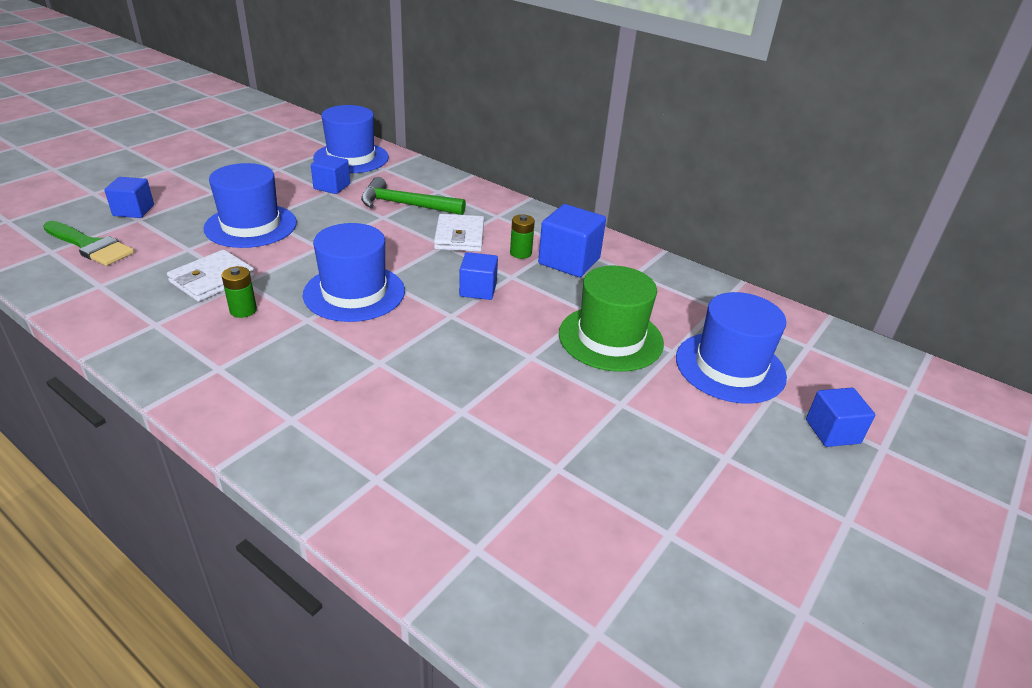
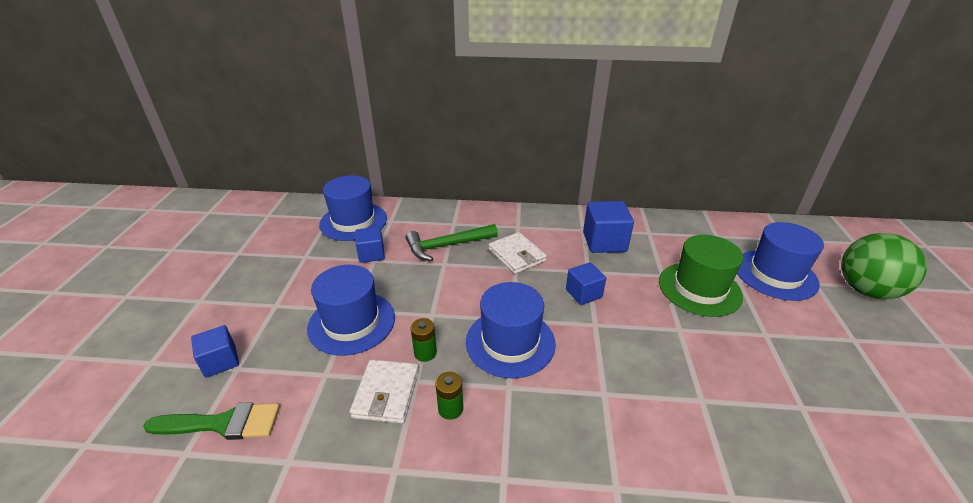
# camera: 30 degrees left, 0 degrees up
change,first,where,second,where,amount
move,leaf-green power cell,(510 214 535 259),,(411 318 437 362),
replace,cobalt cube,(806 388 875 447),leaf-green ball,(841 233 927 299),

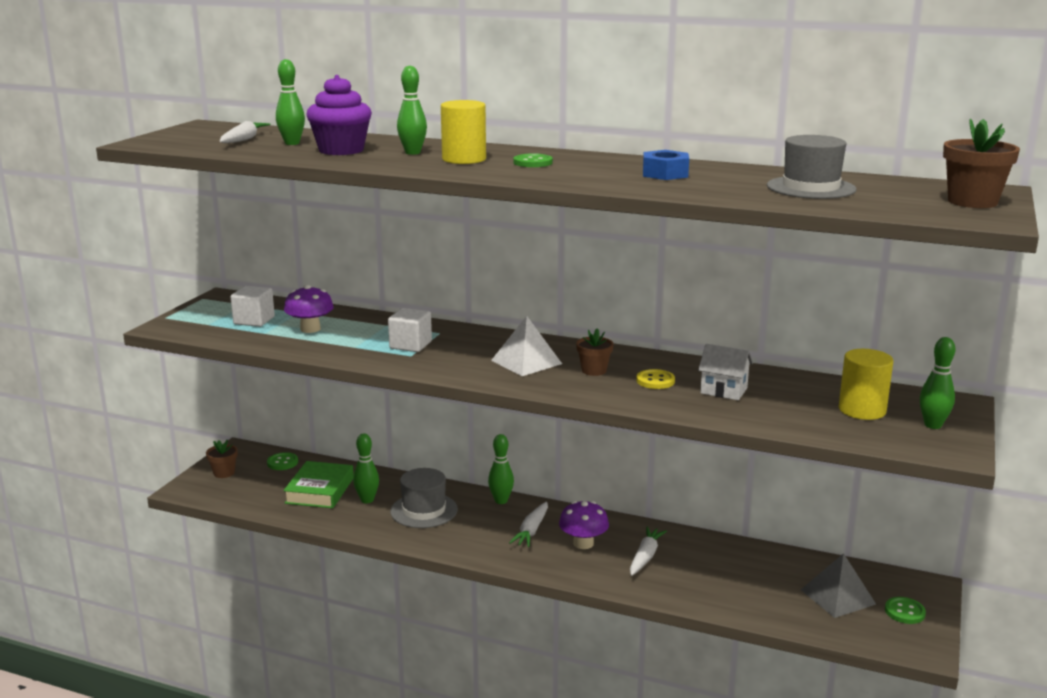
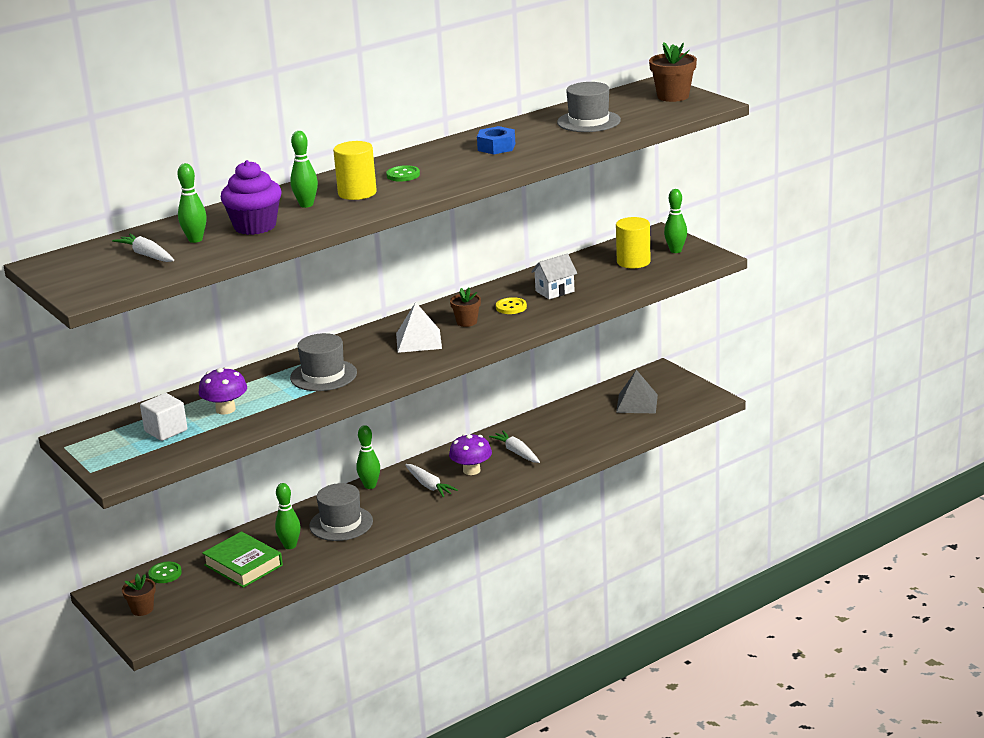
# camera: 55 degrees left, 5 degrees up
change,first,where,second,where,amount
delete,leaf-green sewing button,(885 597 926 624),,,
replace,pure white cube,(388 308 432 352),grey hat,(290 333 357 391),

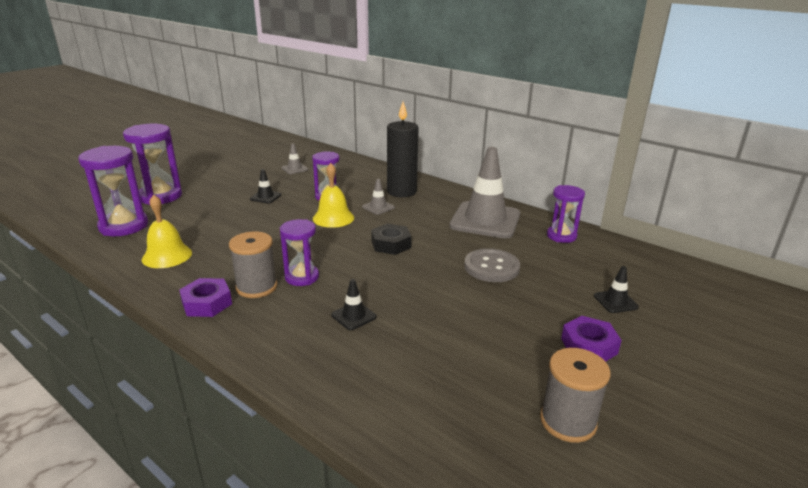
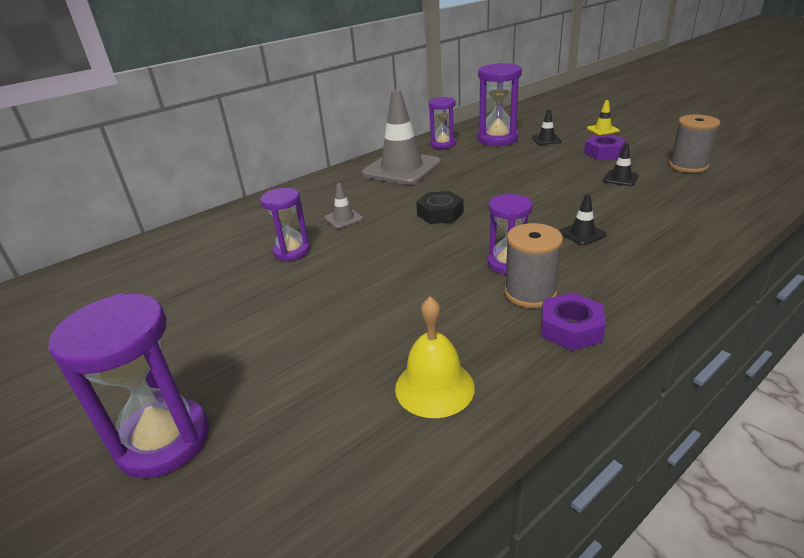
# camera: 75 degrees left, 5 degrees up
change,first,where,second,where,amount
delete,grey road cone,(281 143 308 174),,,
delete,yellow school bell,(313 163 354 228),,,
delete,ebony pillar candle,(387 102 419 197),,,
delete,grey sewing button,(464 248 520 282),,,
insert,,,yellow road cone,(587 100 619 135),
move,royal purple hourglass,(78 146 148 236),,(478 63 522 146),
move,ebony road cone,(250 169 281 203),,(603 144 639 186),

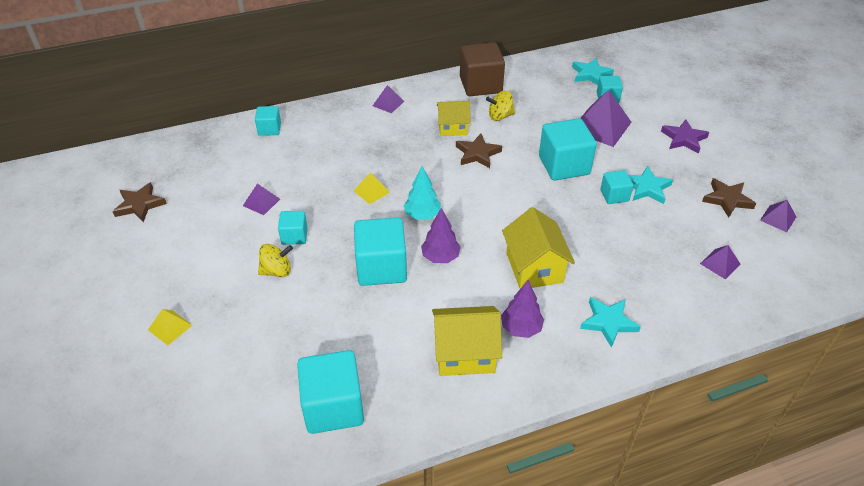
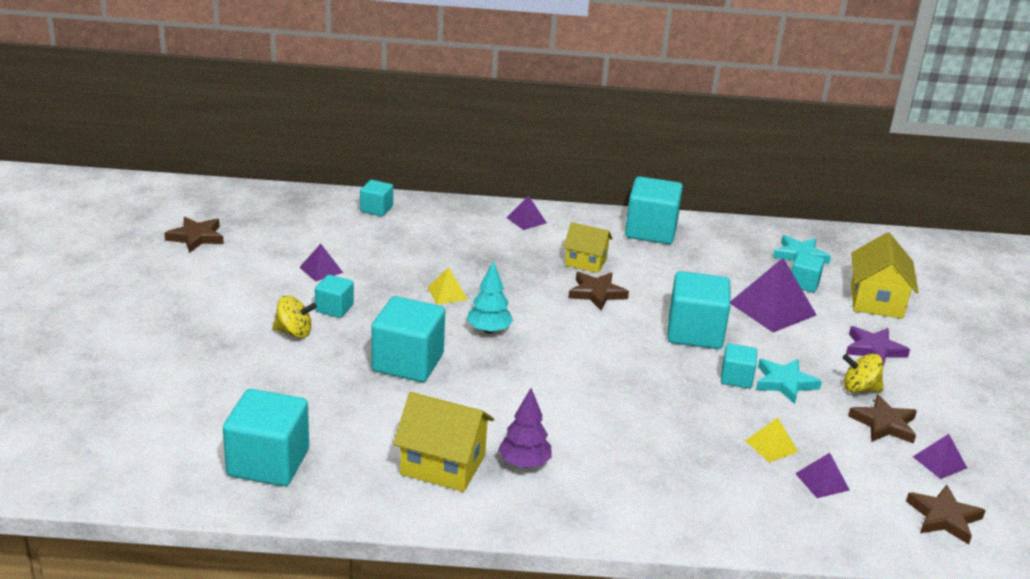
# camera: 20 degrees right, 15 degrees down
change,first,where,second,where,amount
delete,royal purple toy tree,(421 208 461 263),,,
delete,teal five-pointed star,(580 297 641 348),,,
insert,,,russet five-pointed star,(906 485 986 545),
move,yellow pyramid,(148 309 192 345),,(745 418 798 463),
move,yellow toy top,(486 91 515 121),,(842 354 883 393),
move,yellow house,(502 207 575 289),,(851 232 919 319),
recolor,russet cube,(460 42 505 96),teal cube,(625 176 683 244),

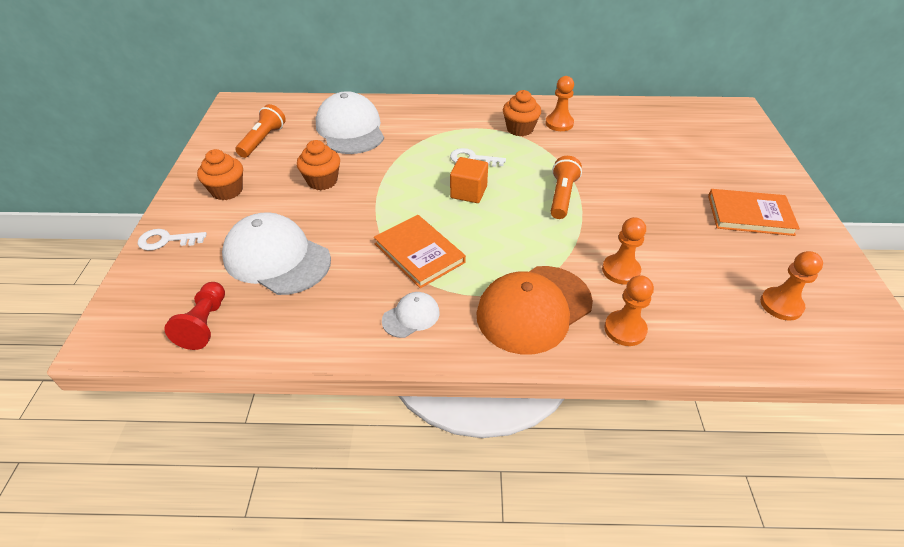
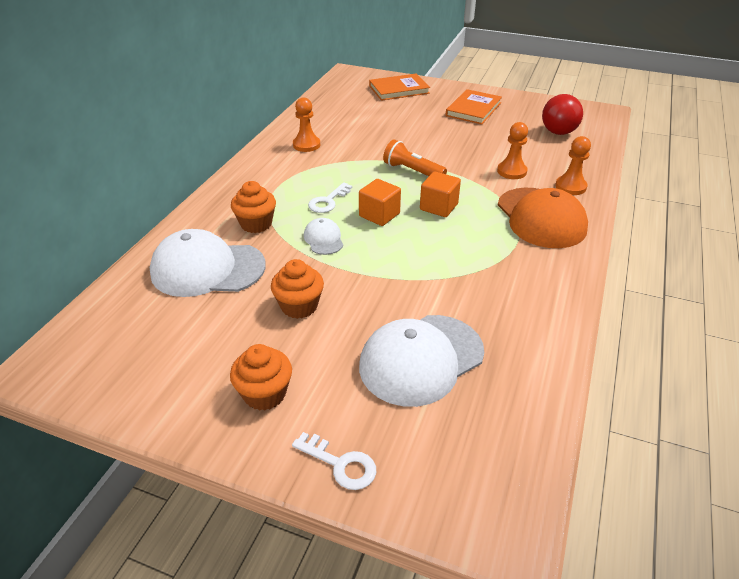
# camera: 70 degrees left, 5 degrees down
change,first,where,second,where,amount
delete,crimson chess pawn,(164 282 225 350),,,
delete,orange flashlight,(235 104 286 158),,,
insert,,,orange cube,(420 172 461 217),
move,orange book,(374 215 466 288),,(369 73 430 101),
move,pure white peaked cap,(382 292 440 338),,(304 218 343 255),
move,orange fairy cake,(503 90 541 136),,(231 181 276 233),
replace,orange chess pawn,(760 251 823 321),crimson bulb,(542 94 583 135),
rotate,pure white door key,(138 229 207 251),,(292 432 377 490),75 degrees counterclockwise

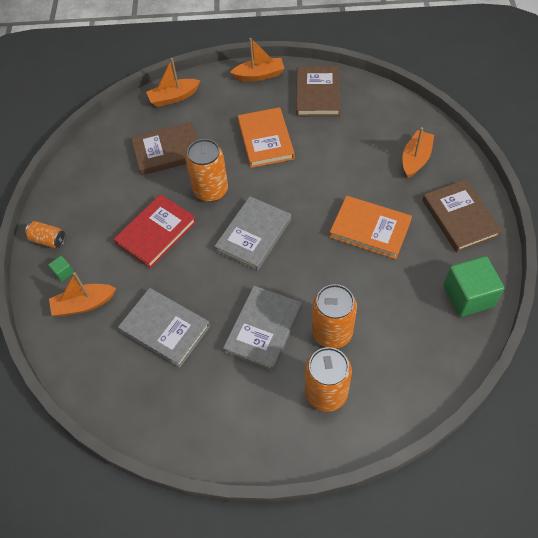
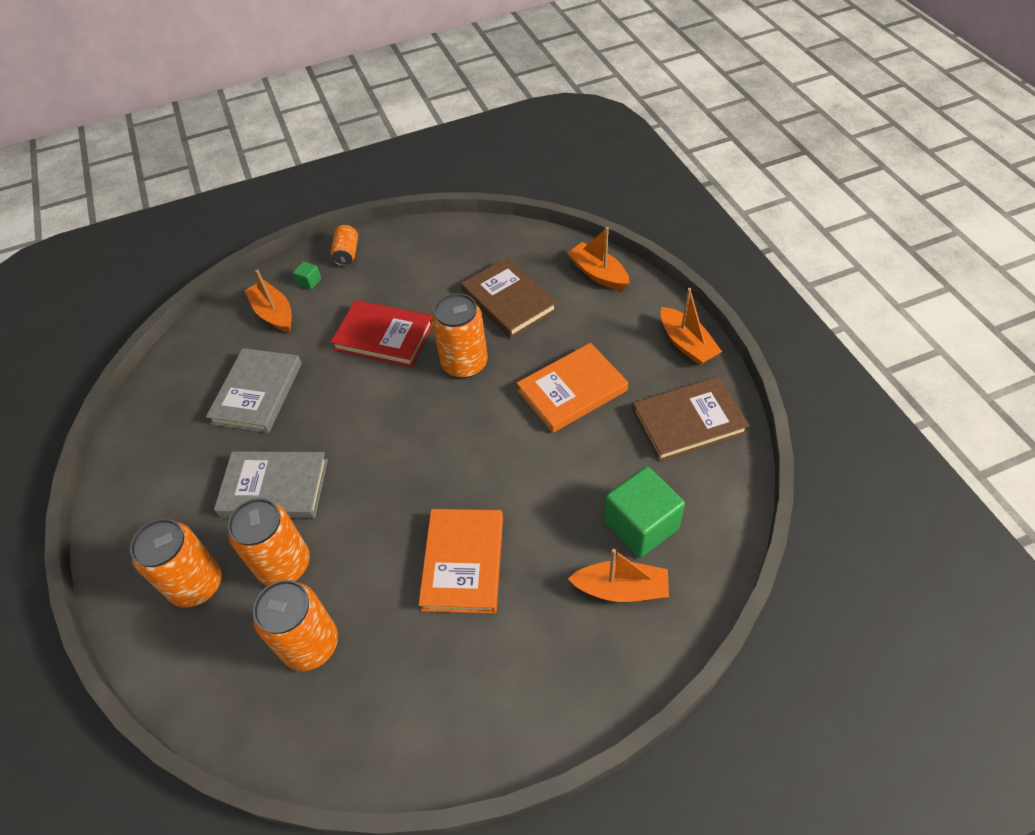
# camera: 70 degrees right, 5 degrees down
change,first,where,second,where,amount
delete,grey book,(214 196 291 271),,,
delete,russet book,(423 179 502 253),,,
insert,,,orange soda can,(253 580 338 671),
move,leaf-green cube,(443 256 505 317),,(604 466 685 558),

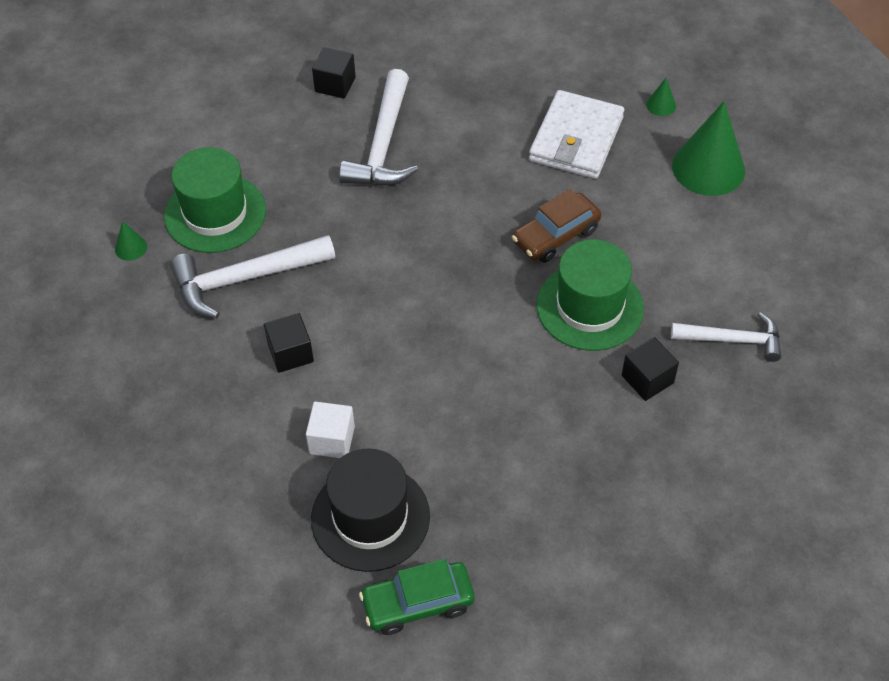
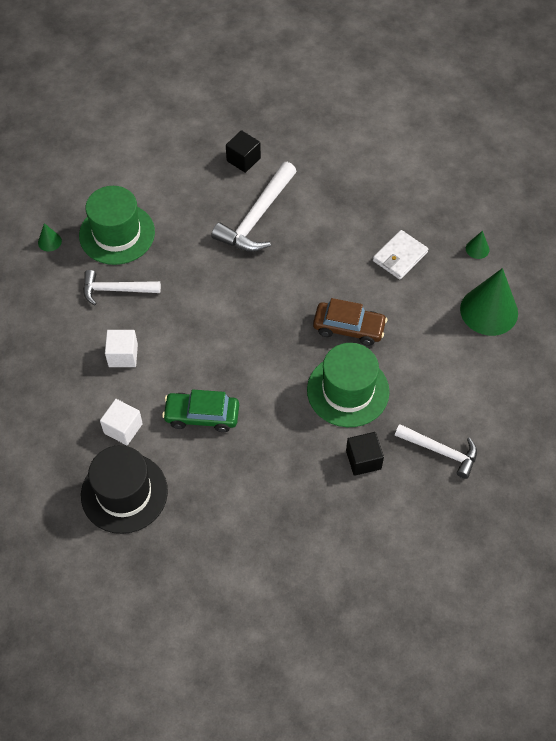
# camera: 20 degrees right, 5 degrees up
change,first,where,second,where,amount
move,leaf-green toy car,(359 559 475 635),,(162 390 239 432),
recolor,ebony cube,(264 313 314 373),pure white cube,(105 330 138 367),
rotate,russet toy car,(512 189 601 263),,(313 298 387 346),150 degrees counterclockwise
resize,pure white carpenter's hammer,(170 235 335 318),,(83 270 161 305),x0.65
resize,pure white wallet,(529 90 624 179),,(373 230 428 280),x0.63

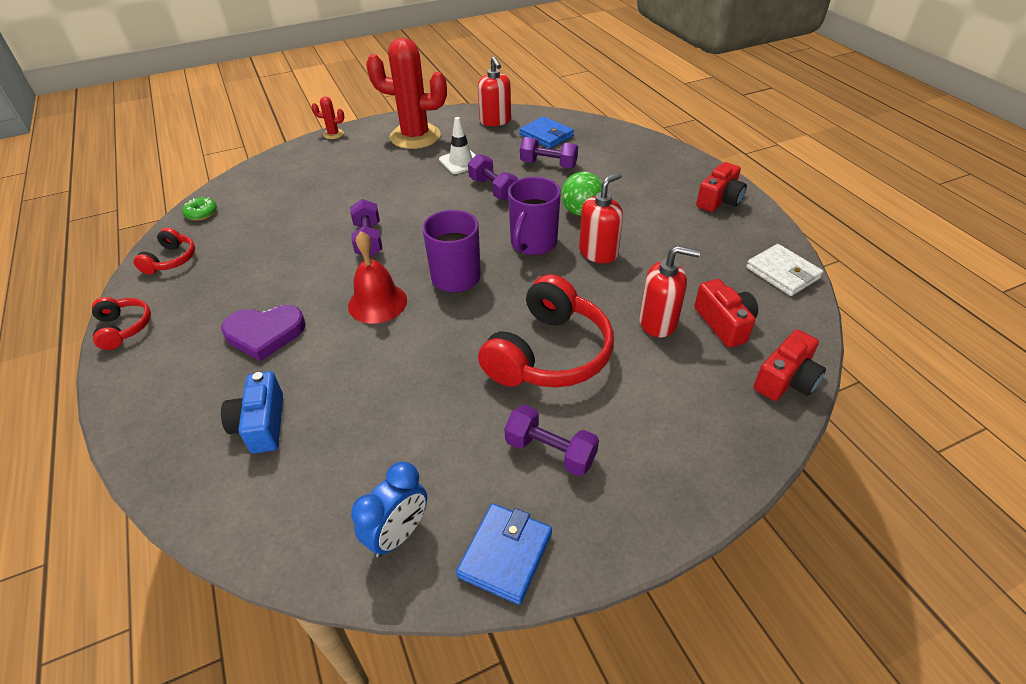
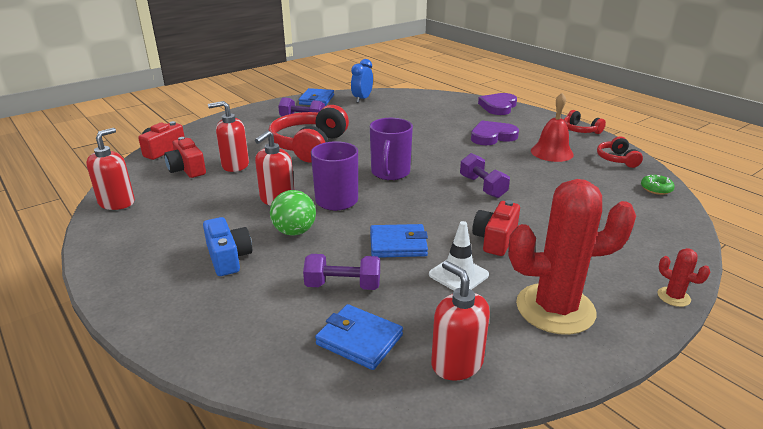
# camera: 165 degrees right, 15 degrees down
change,first,where,second,where,amount
insert,,,royal purple heart shape,(478 93 517 115),
move,cobalt compact camera,(221 371 283 454),,(203 217 252 276),
move,crimson school bell,(348 231 407 324),,(531 93 574 162),
move,crimson compact camera,(696 162 747 212),,(472 200 520 256),
replace,royal purple hand weight,(468 154 518 201),cobalt wallet,(370 224 428 258),
replace,pure white wallet,(746 244 823 296),crimson pump bottle,(86 128 135 210),
rotate,crimson prickly plant,(312 97 344 139),,(658 248 710 307),60 degrees clockwise

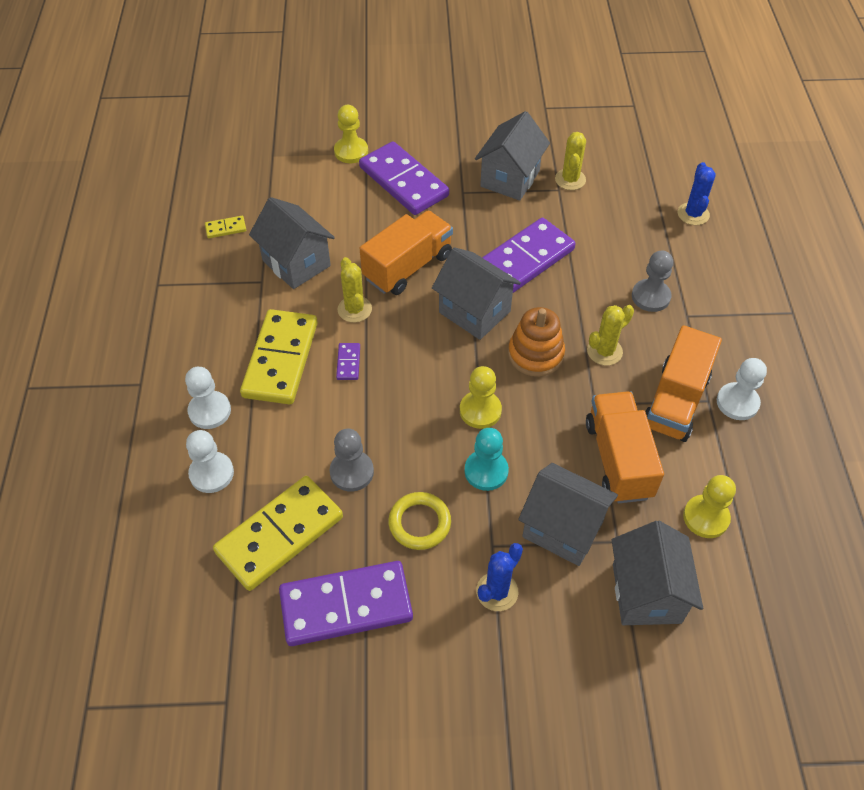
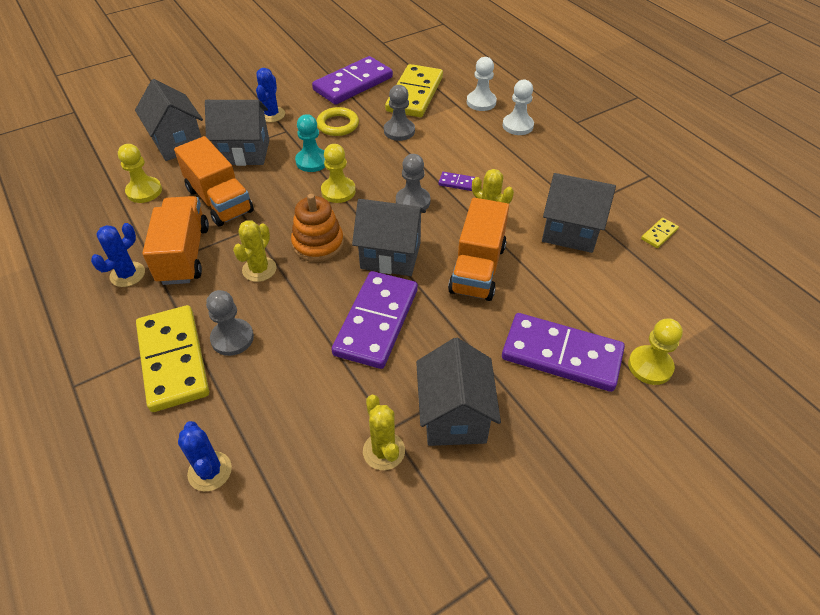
# camera: 150 degrees right, 5 degrees down
change,first,where,second,where,amount
insert,,,grey chess pawn,(396 154 430 210),
move,yellow domino,(240 309 318 405),,(136 305 209 412),
replace,pure white chess pawn,(717 358 767 420),cobalt prickly plant,(91 223 145 287),
rotate,royal purple domino,(336 343 360 380),,(438 172 475 191),45 degrees counterclockwise

